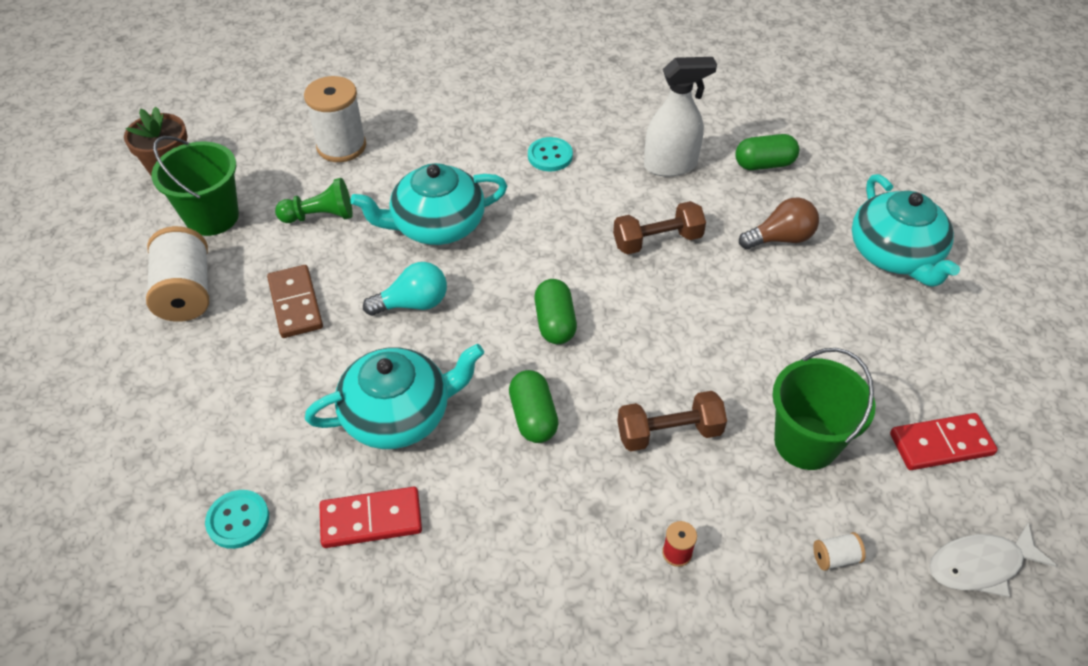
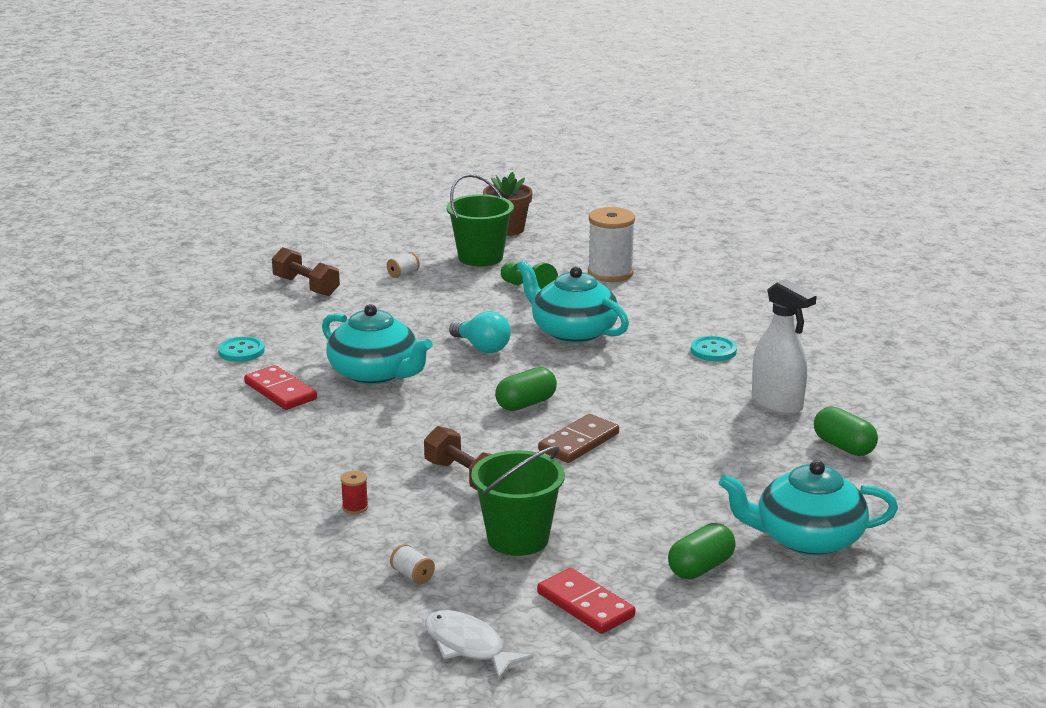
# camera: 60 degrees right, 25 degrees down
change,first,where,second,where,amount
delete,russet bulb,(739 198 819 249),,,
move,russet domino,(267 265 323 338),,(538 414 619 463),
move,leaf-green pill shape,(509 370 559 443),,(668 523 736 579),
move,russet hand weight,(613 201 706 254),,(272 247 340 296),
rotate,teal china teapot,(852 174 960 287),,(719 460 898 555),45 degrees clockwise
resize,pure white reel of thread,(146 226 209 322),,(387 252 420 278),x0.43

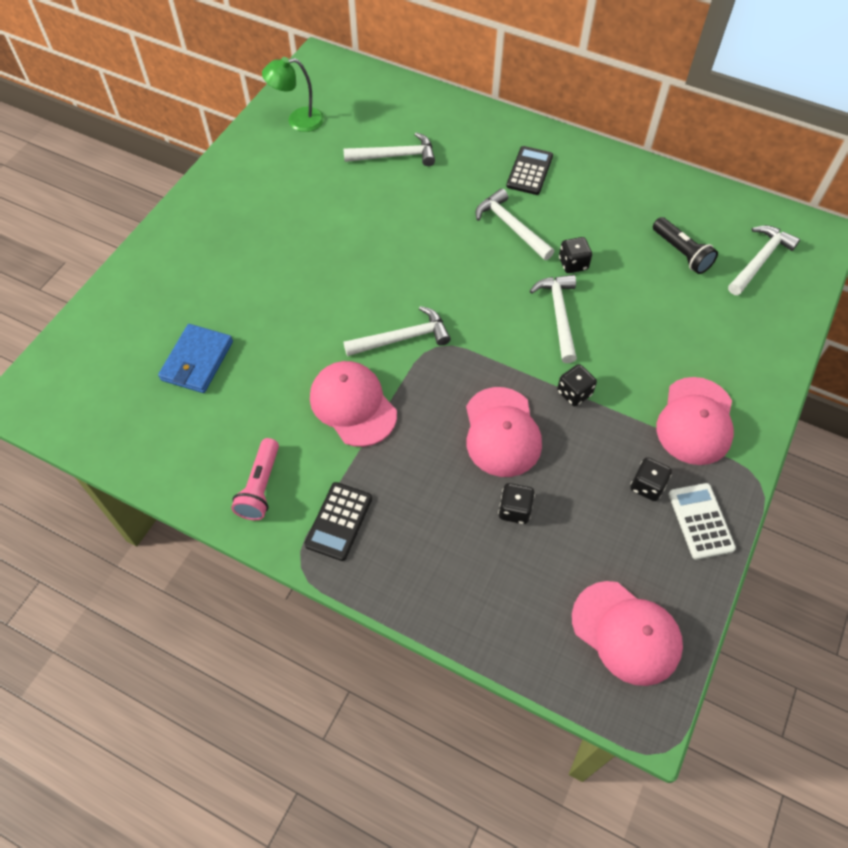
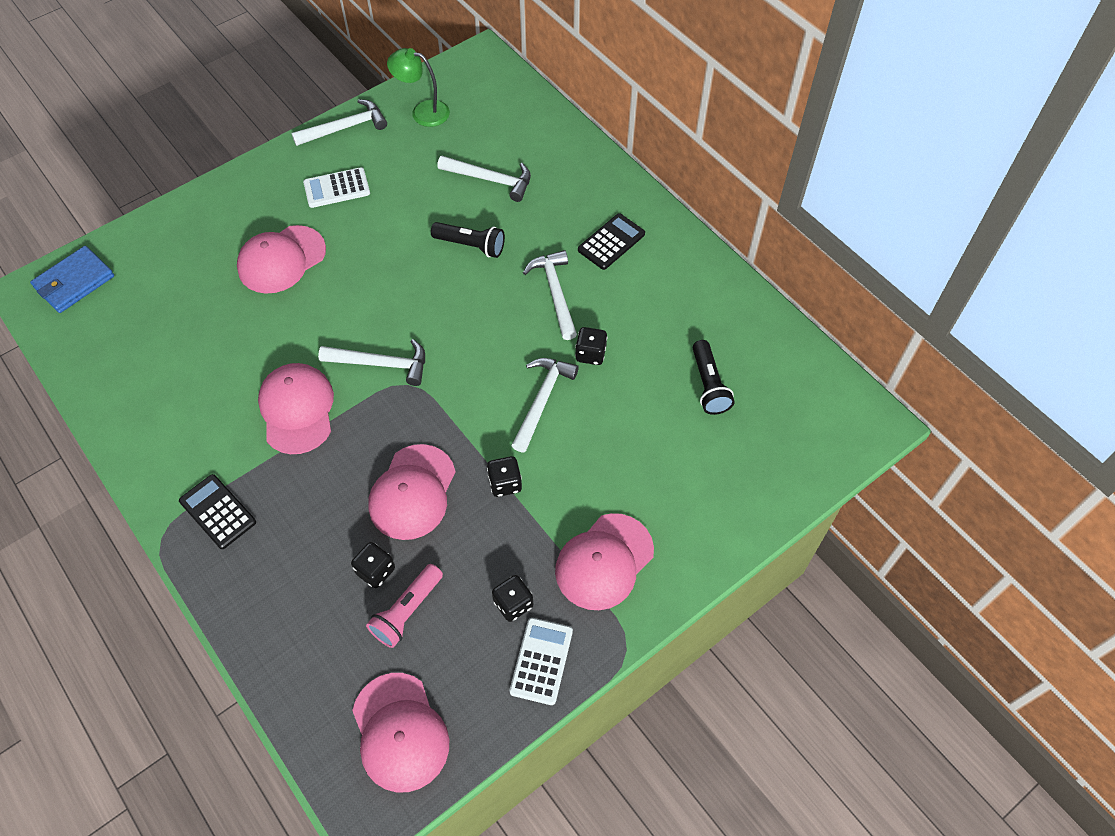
# camera: 25 degrees right, 0 degrees up
change,first,where,second,where,amount
insert,,,rosy peaked cap,(237 225 326 293),
insert,,,pure white calculator,(303 167 370 208),
insert,,,ebony flashlight,(431 222 505 258),
move,cobalt wallet,(158 324 233 393),,(30 246 114 313),
move,rosy flashlight,(231 438 279 520),,(366 564 443 648),
move,pure white carpenter's hammer,(728 225 800 295),,(291 99 387 146),
rotate,ebony calculator,(304 482 372 561),,(179 474 256 549),90 degrees clockwise

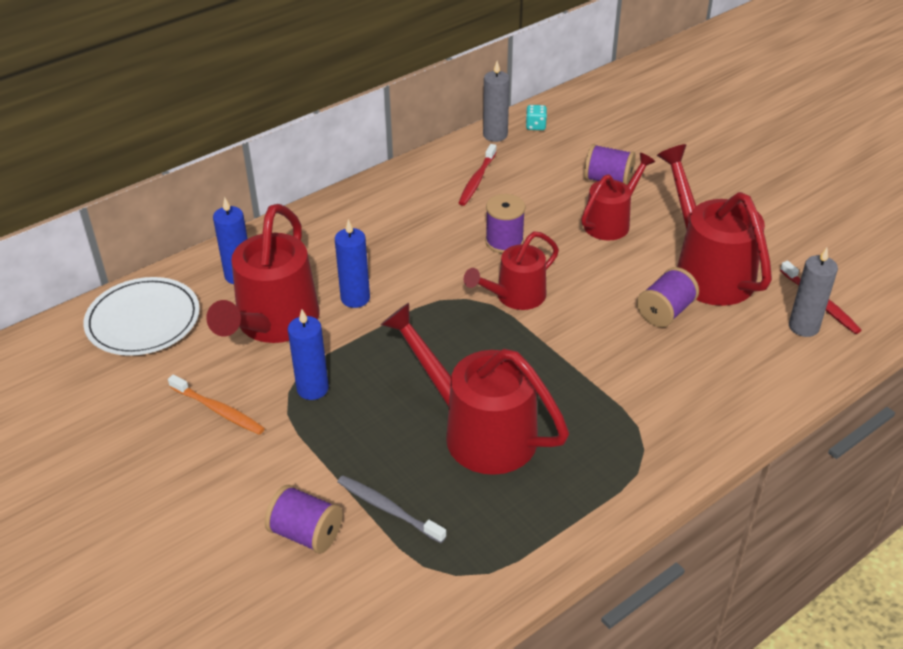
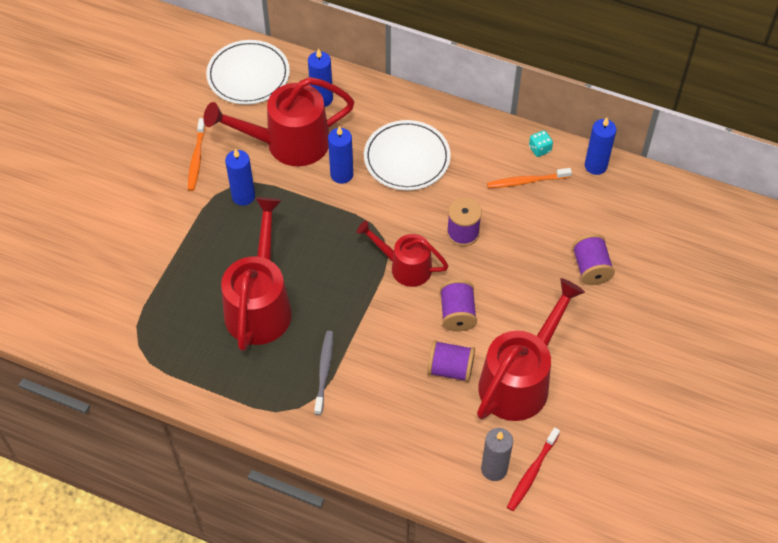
# camera: 60 degrees right, 15 degrees up
change,first,where,second,where,amount
delete,crimson watering can,(581 153 655 240),,,
insert,,,pure white flat dish,(364 120 451 190),
move,royal purple reel of thread,(265 485 343 554),,(440 279 477 332),
move,grey tooth brush,(338 475 446 543),,(314 331 333 415),
move,teal die,(526 105 547 130),,(529 130 553 157),
recolor,crimson tooth brush,(459 144 497 206),orange tooth brush,(487 168 572 188),
recolor,grey pillar candle,(483 61 510 142),cobalt pillar candle,(585 118 617 175),

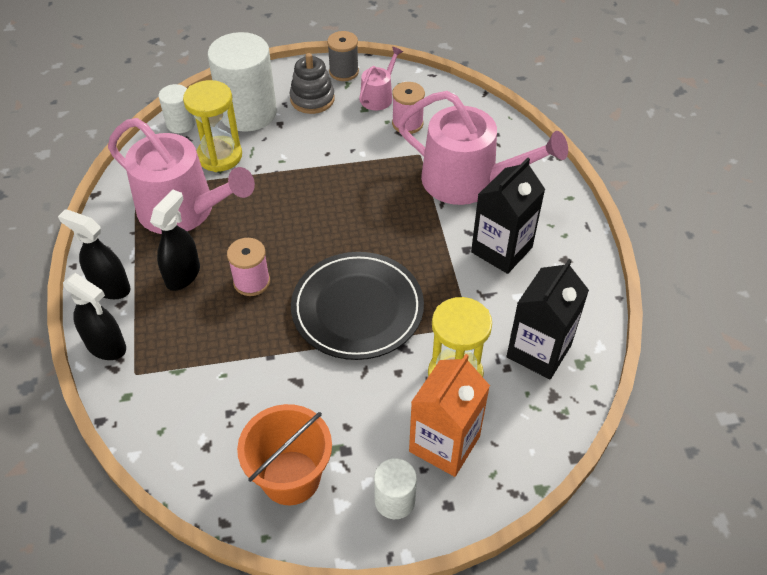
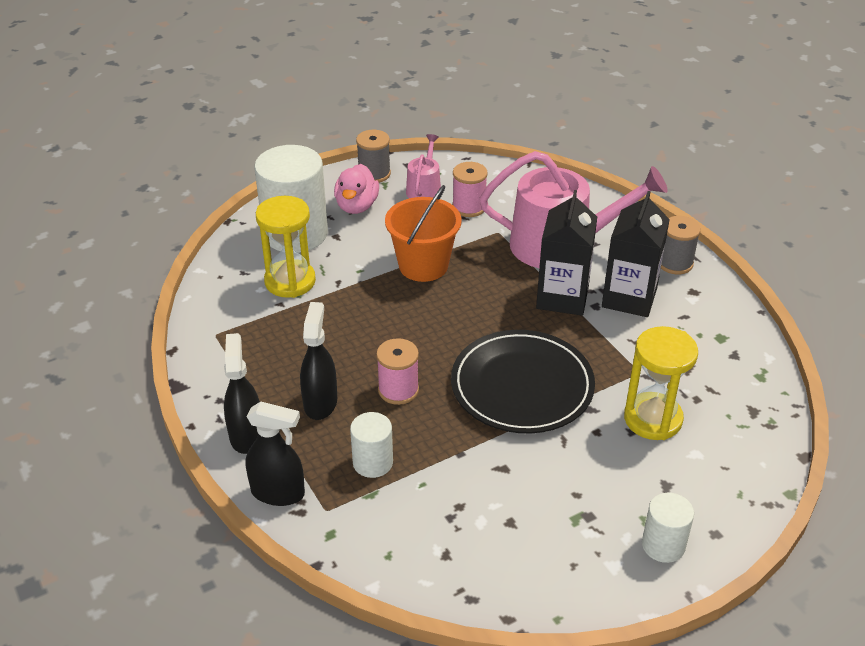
# camera: 20 degrees left, 10 degrees down
change,first,where,second,where,amount
delete,rosy watering can,(108 118 255 234),,,
delete,orange milk carton,(409 354 490 477),,,
insert,,,grey reel of thread,(661 216 701 274),
move,pure white cylinder shape,(158 84 195 133),,(350 412 393 478),
move,orange sand bucket,(237 404 332 505),,(385 185 462 282),
move,ebony milk carton,(506 259 589 379),,(536 190 597 316),
replace,grey ring stacker,(290 53 335 114),rosy toy duck,(334 164 379 214),
rotate,ebony sprayer,(58 209 131 299),,(224 333 260 454),75 degrees clockwise

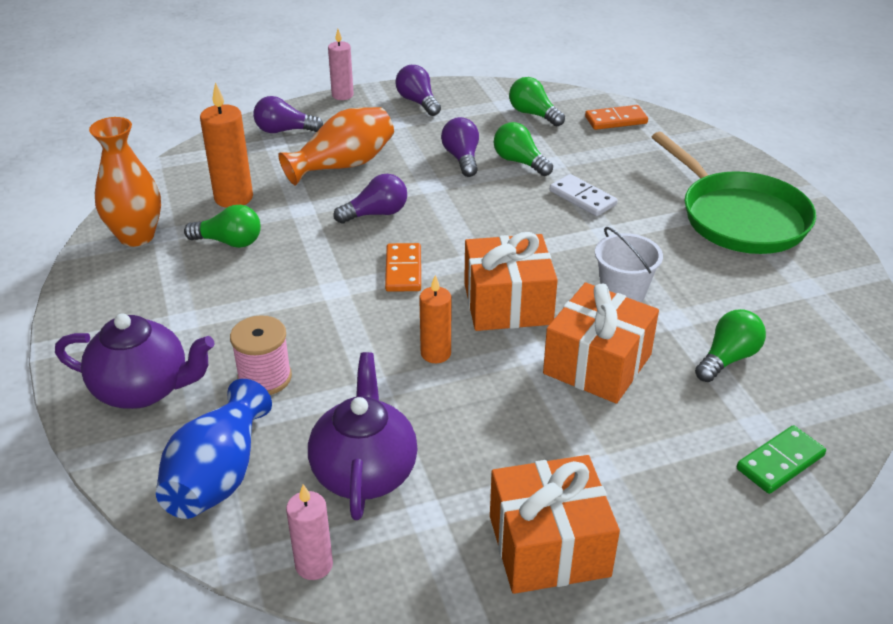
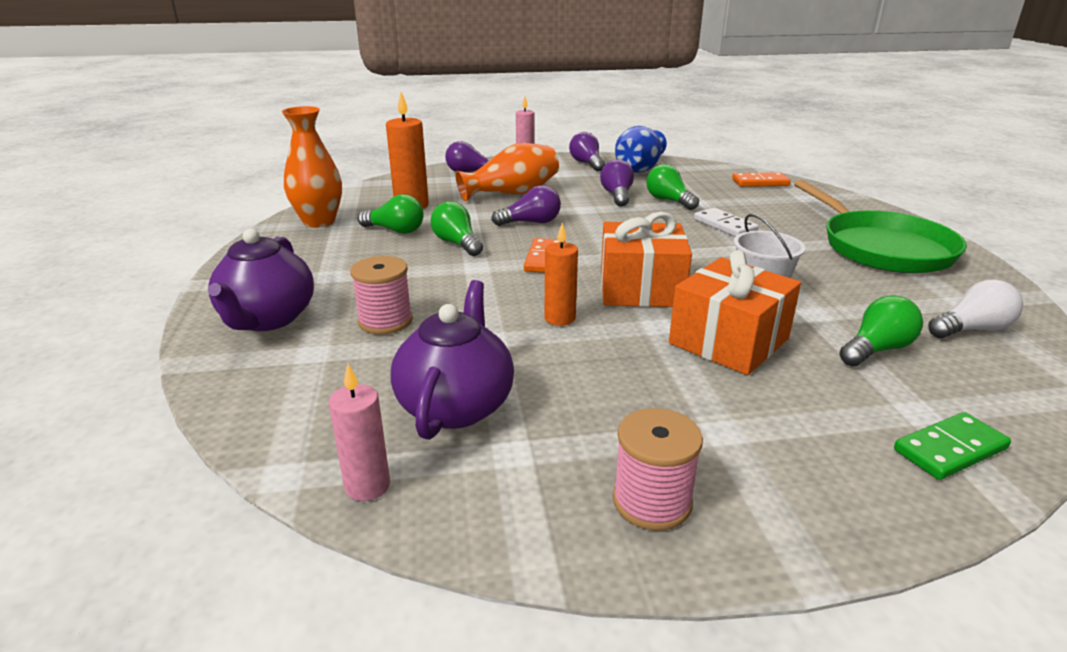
# camera: 10 degrees right, 10 degrees down
change,first,where,second,where,amount
insert,,,pure white bulb,(928 279 1023 338),
move,cobalt tall vase,(156 379 272 519),,(615 126 667 173),
move,leaf-green bulb,(509 77 565 126),,(430 201 483 256),
replace,orange wrapped gift,(490 455 620 594),rosy reel of thread,(613 408 703 530),
rotate,royal purple china teapot,(55 314 214 409),,(208 228 314 331),75 degrees clockwise

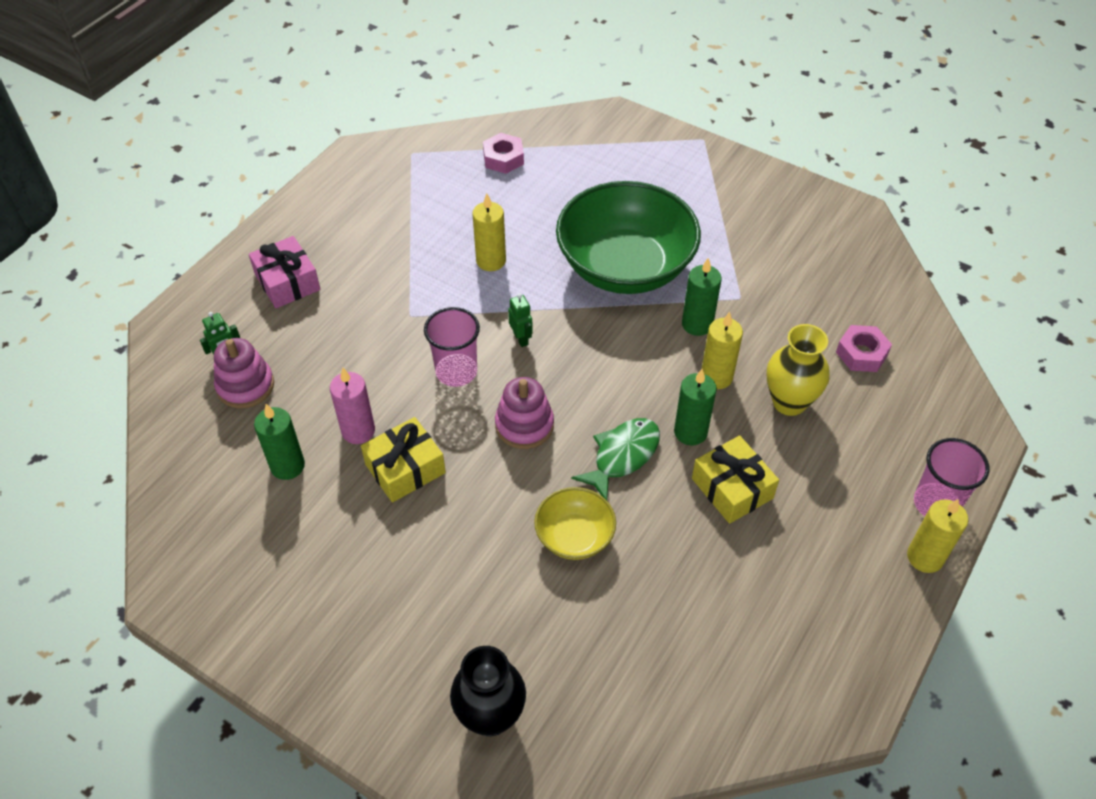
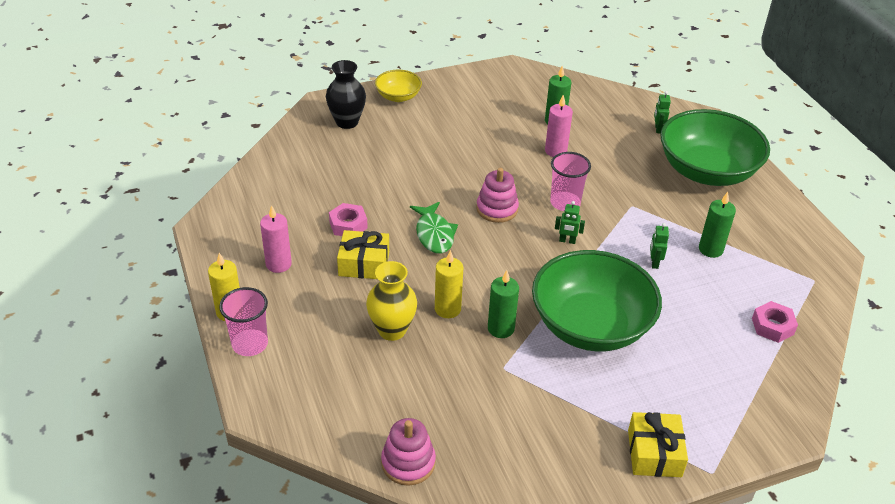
# camera: 125 degrees right, 10 degrees down
change,first,where,second,where,amount
insert,,,rosy pillar candle,(260 205 292 273),
move,rosy ring stacker,(214 338 274 408),,(381 418 436 486),
move,yellow wrapped gift,(361 417 446 502),,(628 412 688 477),
move,yellow deep dish,(534 487 616 560),,(375 70 422 102),
move,leaf-green pillar candle,(674 369 717 445),,(699 192 736 258),
move,rosy hex nut,(836 325 892 372),,(329 203 368 236),
replace,rosy wrapped gift,(249 236 321 308),leaf-green deep dish,(660 109 770 186),
replace,yellow pillar candle,(472 194 506 271),leaf-green toy robot,(650 223 669 269),

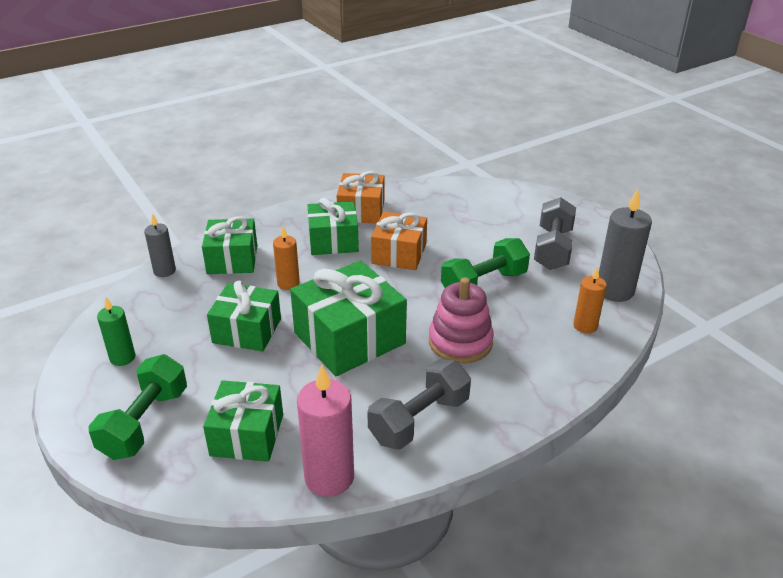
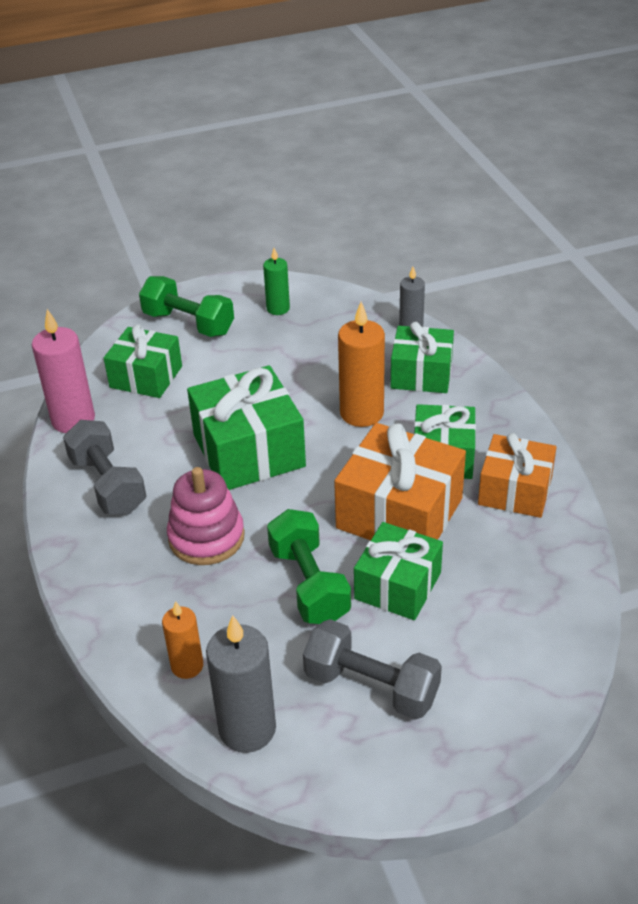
# camera: 105 degrees right, 5 degrees up
change,first,where,second,where,amount
move,leaf-green wrapped gift,(207 281 281 351),,(354 522 443 620),
resize,orange pillar candle,(273 226 300 290),,(338 302 385 427),x1.68
resize,orange wrapped gift,(371 211 427 270),,(334 423 466 540),x1.52

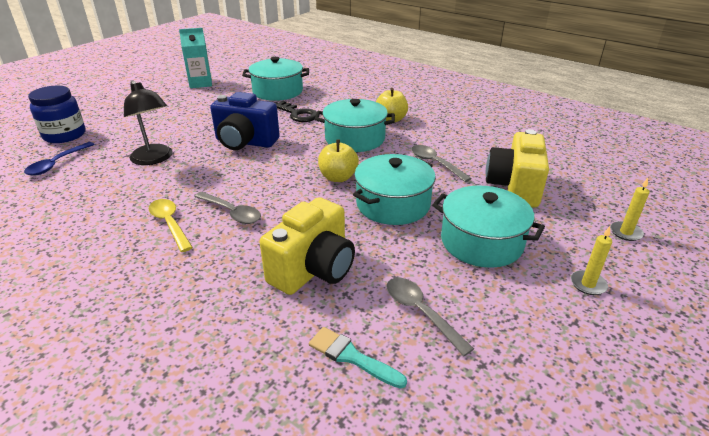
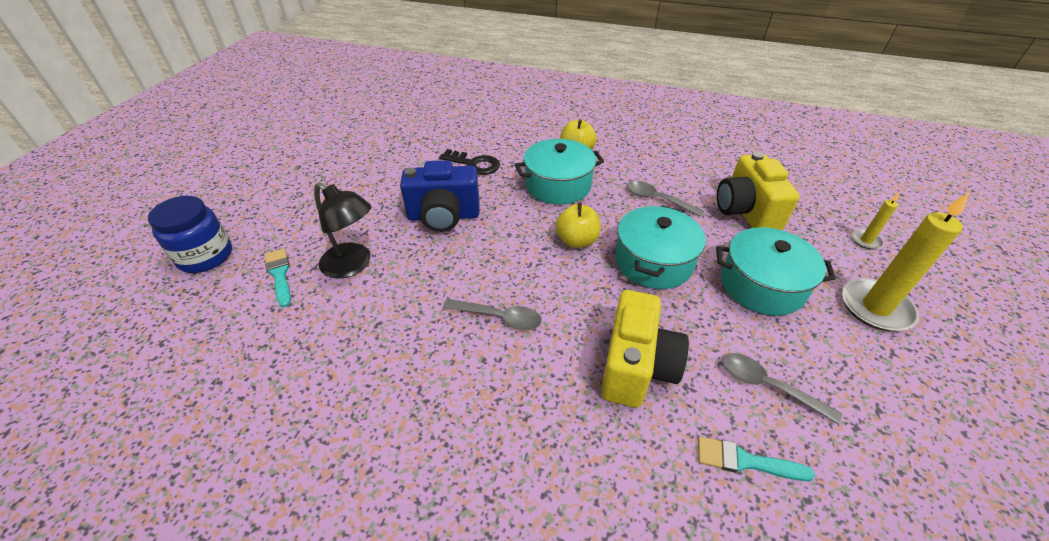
# camera: 20 degrees left, 10 degrees up
change,first,where,second,where,amount
delete,cobalt teaspoon,(24 142 95 175),,,
delete,yellow teaspoon,(149 199 193 252),,,
delete,teal milk carton,(179 28 212 88),,,
delete,teal pot,(242 57 309 101),,,
insert,,,teal brush,(265 249 291 307),
resize,yellow pillar candle,(571 226 612 295),,(842 192 969 331),x2.07

